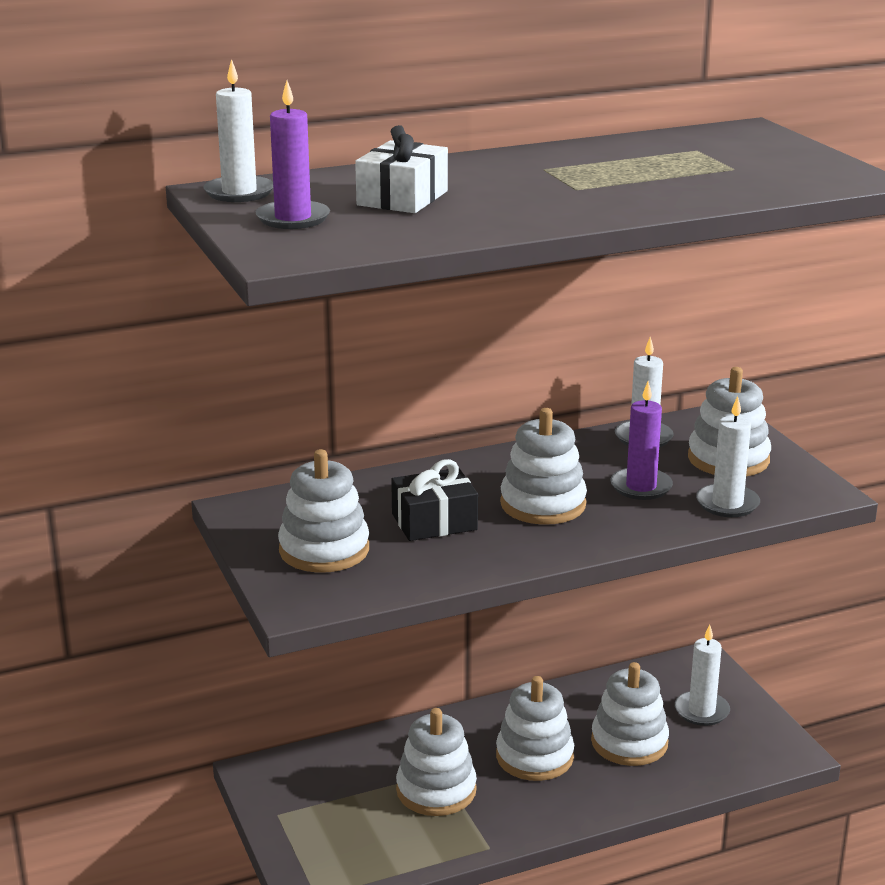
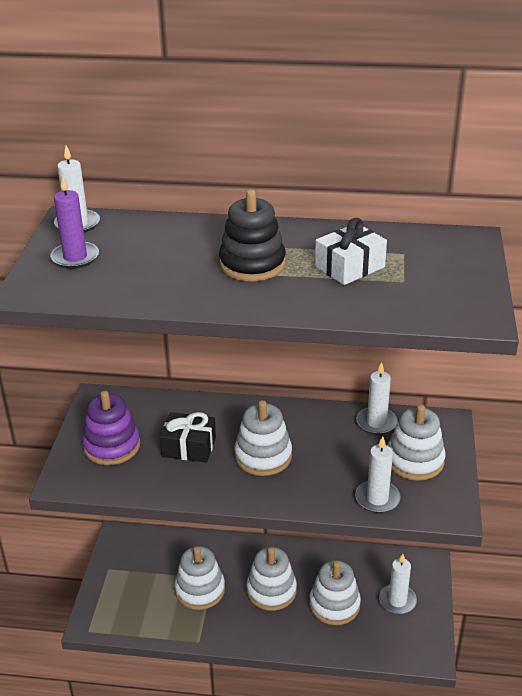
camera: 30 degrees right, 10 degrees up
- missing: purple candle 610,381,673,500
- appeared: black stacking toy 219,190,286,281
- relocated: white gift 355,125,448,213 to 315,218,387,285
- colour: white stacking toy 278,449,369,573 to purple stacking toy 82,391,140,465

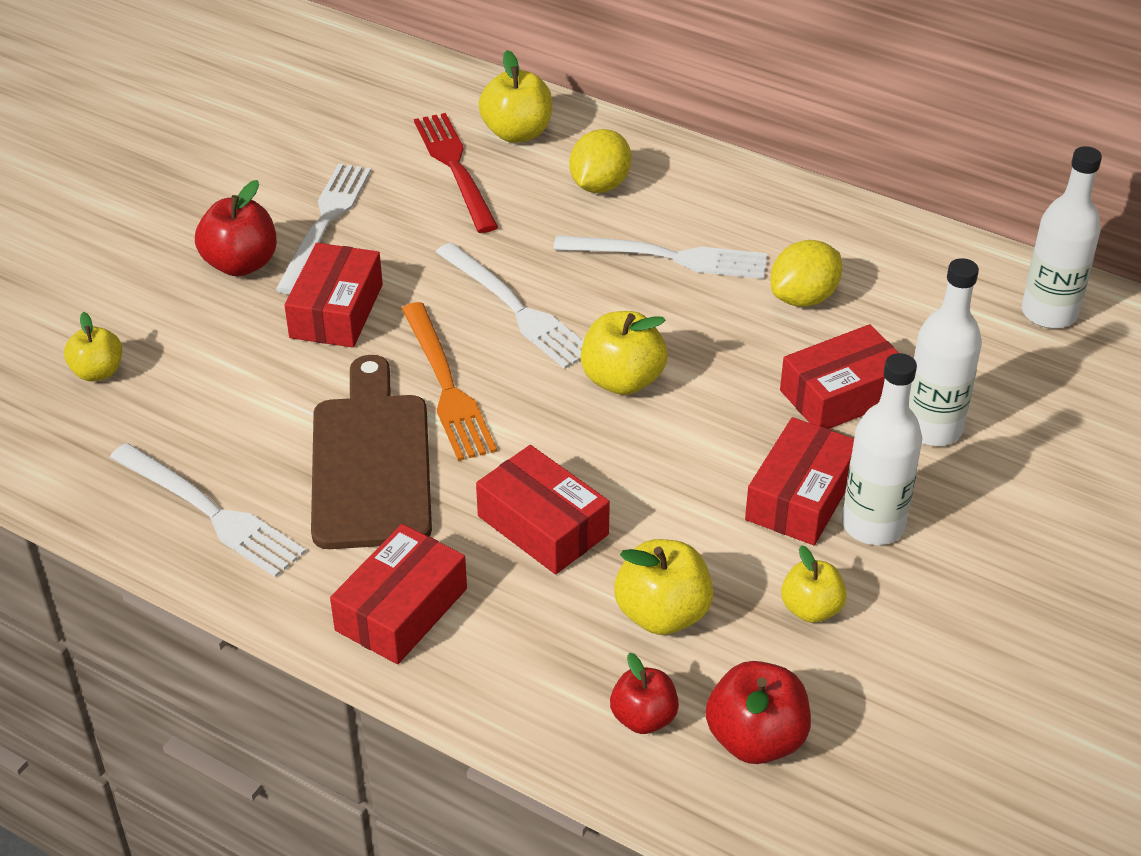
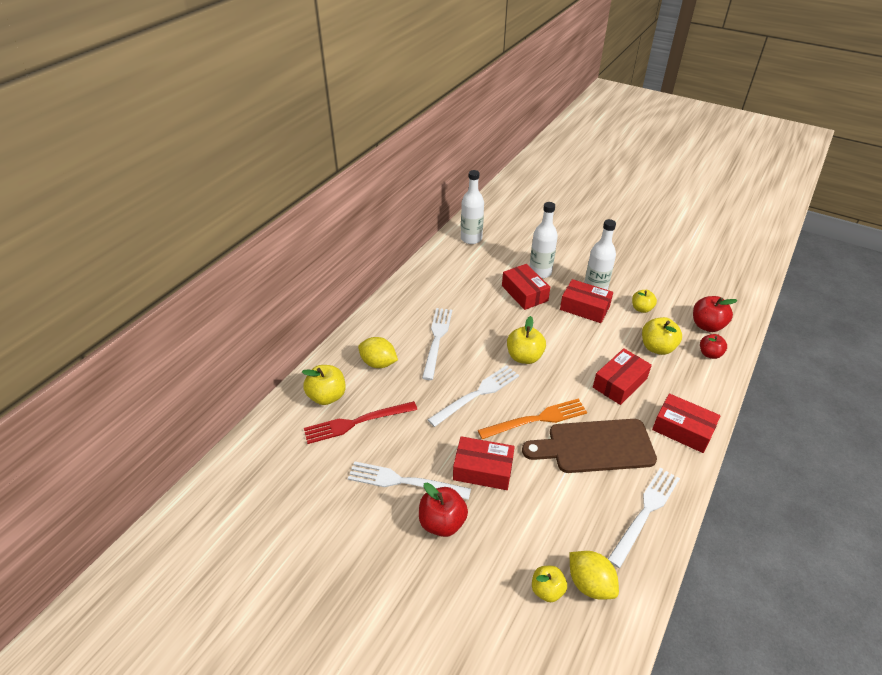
camera: 90 degrees left, 0 degrees up
- relocated: yellow lemon 771,240,842,307 to 570,551,619,600

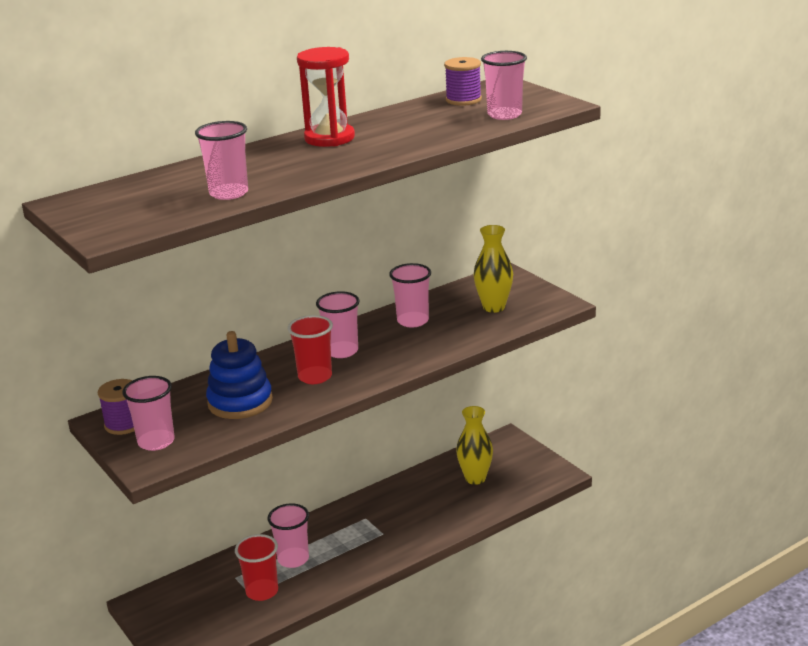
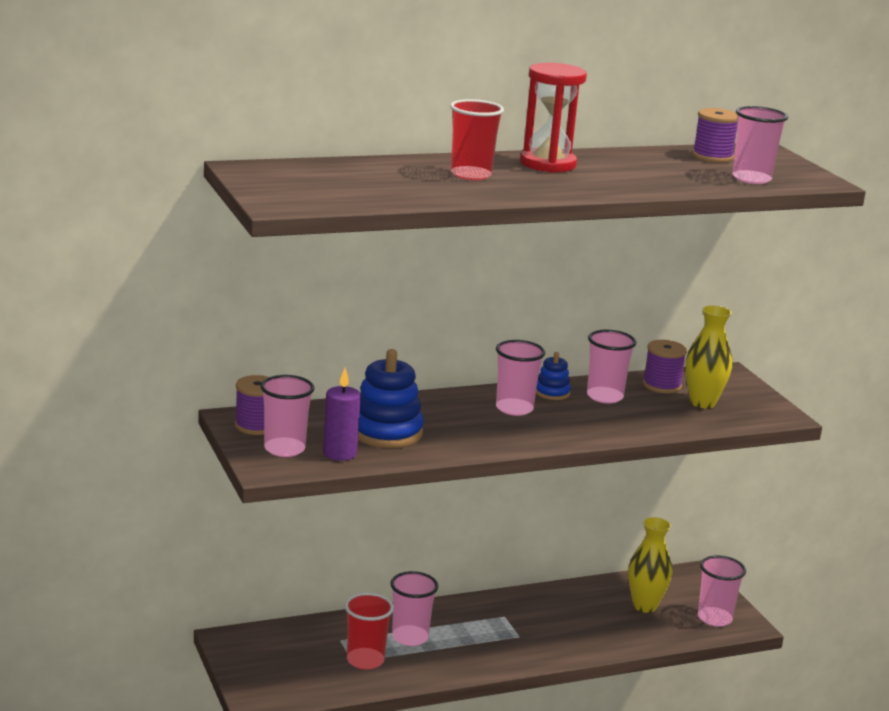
camera: 10 degrees right, 5 degrees down
- appeared: purple candle 323,368,361,461
- appeared: blue stacking toy 536,352,571,400
- appeared: purple spool 643,340,687,393
- relocated: pink cup 195,121,248,200 to 698,555,746,627
- relocated: red cup 288,315,333,384 to 450,99,504,180

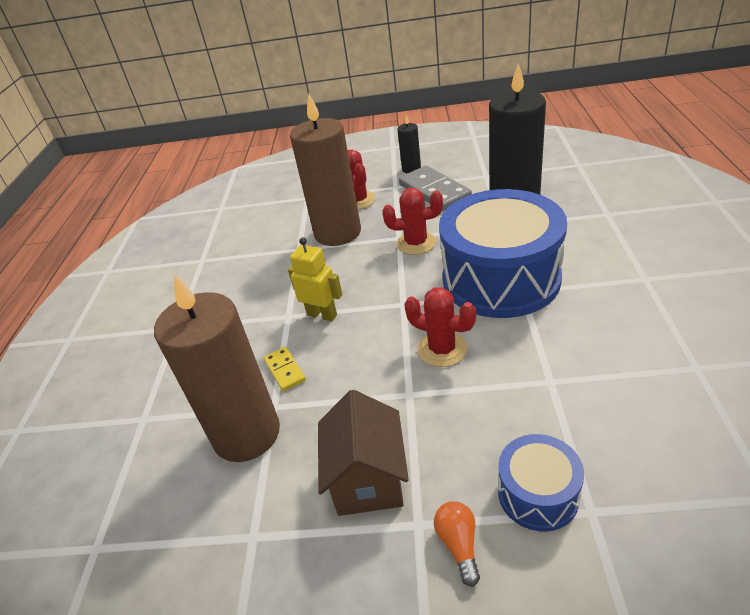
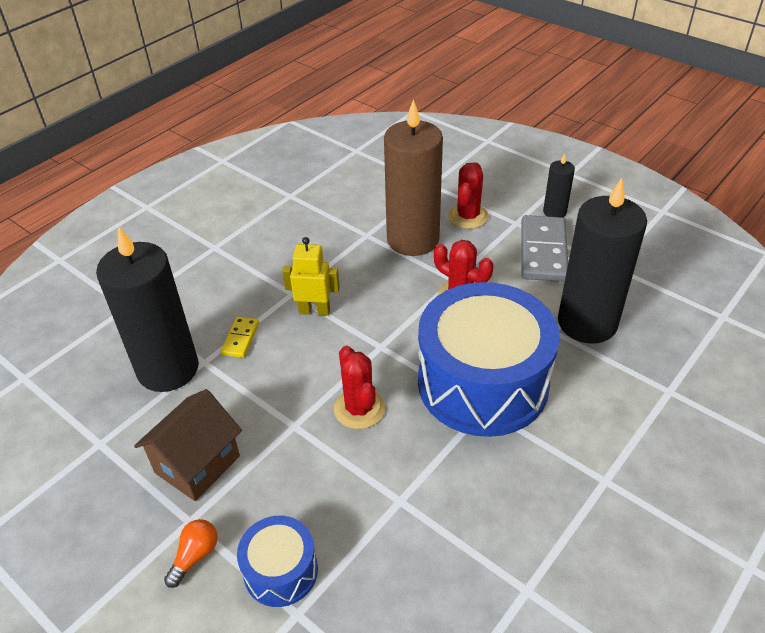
camera: 35 degrees right, 5 degrees up
- colour: brown candle 154,274,280,462 to black candle 96,227,199,392
- spun: yellow robot 288,237,342,321 = 282,237,340,316 60 degrees counterclockwise

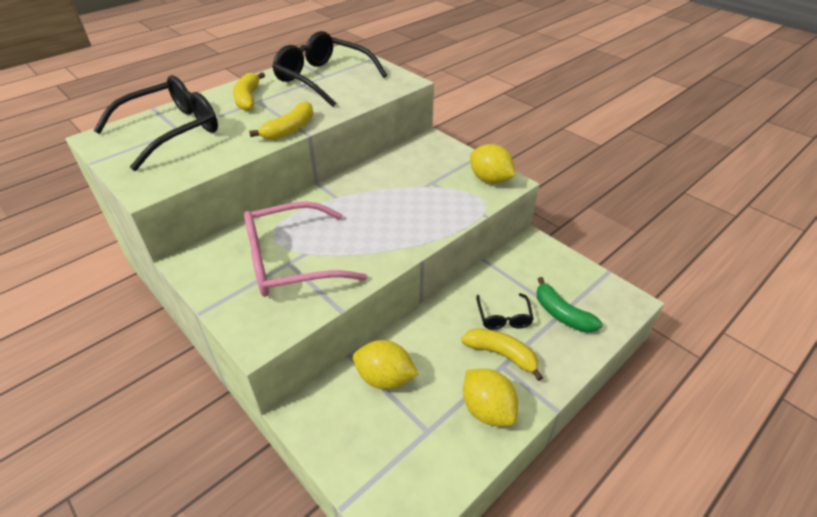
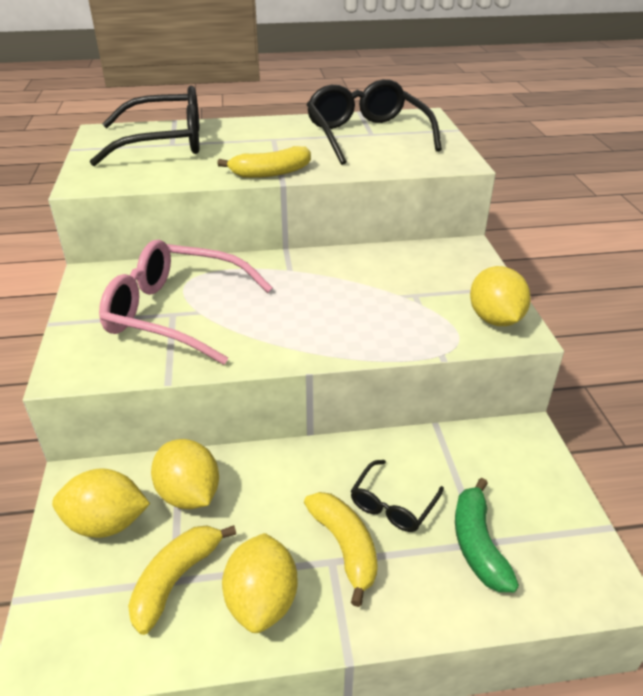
camera: 35 degrees right, 5 degrees down
- appeared: yellow lemon 52,468,150,538
- relocated: yellow banana 233,72,265,111 to 128,525,236,635

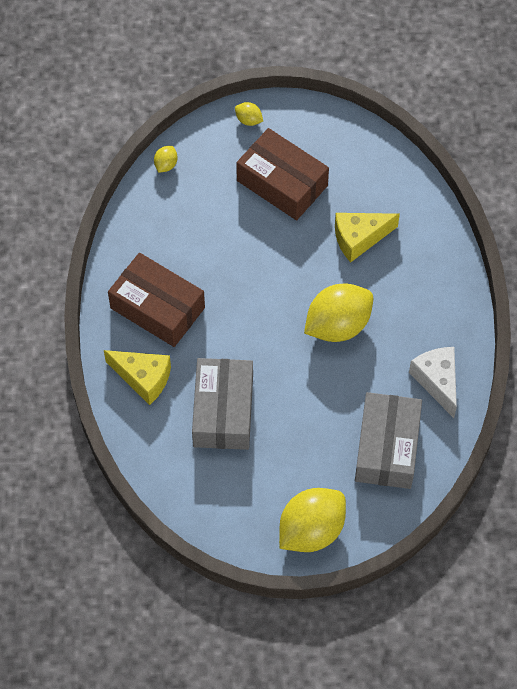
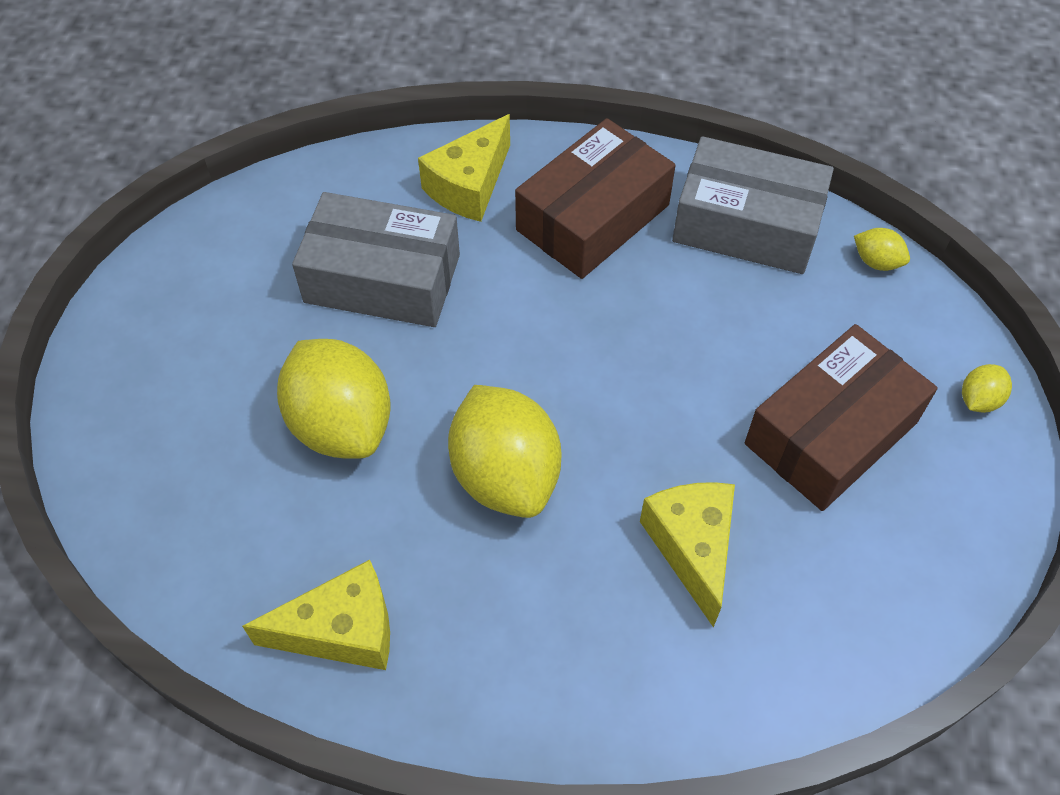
camera: 100 degrees right, 5 degrees down
- relocated: yellow lemon 279,488,346,552 to 277,339,391,459
- relocated: grey box 355,392,422,489 to 672,136,834,274
- colour: white cheese 409,347,457,418 to yellow cheese 242,560,390,670

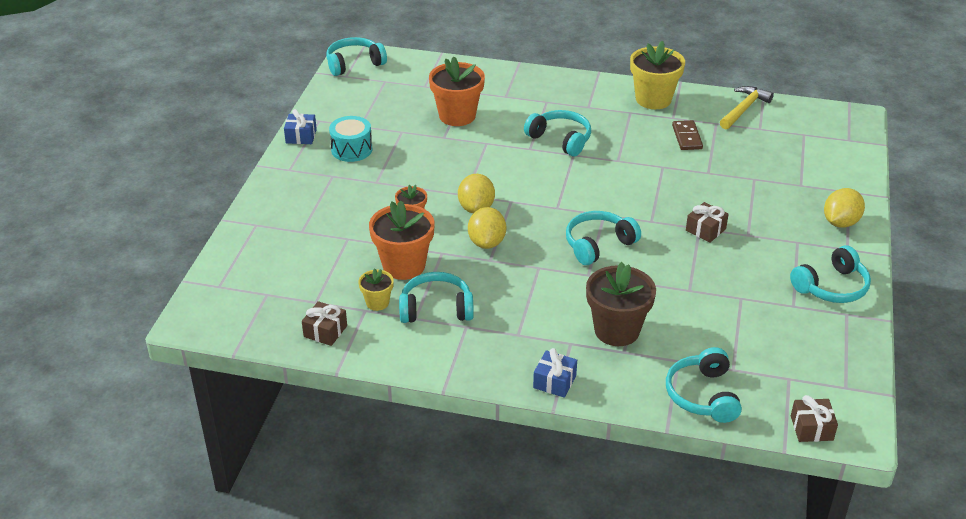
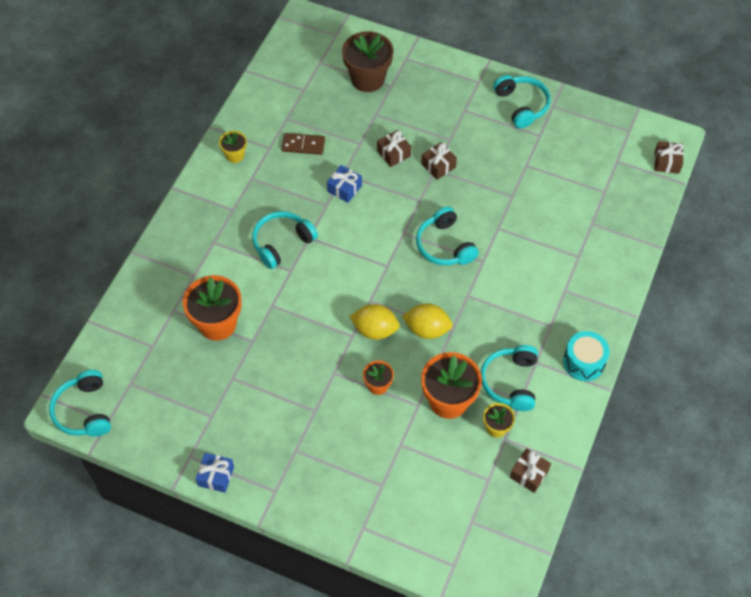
camera: 80 degrees left, 20 degrees up
- missing: turquoise headphones 666,347,742,423
- missing: yellow hammer 720,86,774,129
- missing: yellow lemon 824,188,865,228
- appeared: brown gift 377,130,411,167
- relocated: turquoise drum 329,116,372,162 to 563,331,610,381
- relocated: blue gift 533,348,577,398 to 327,165,362,203
- relocated: brown flower pot 586,262,656,346 to 342,31,394,92
- size: yellow flower pot 630,41,685,109 = 219,131,247,163 x0.52

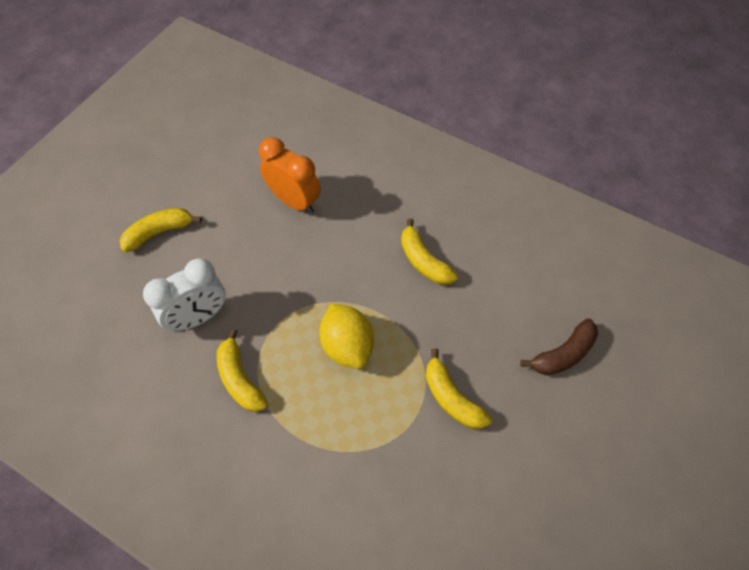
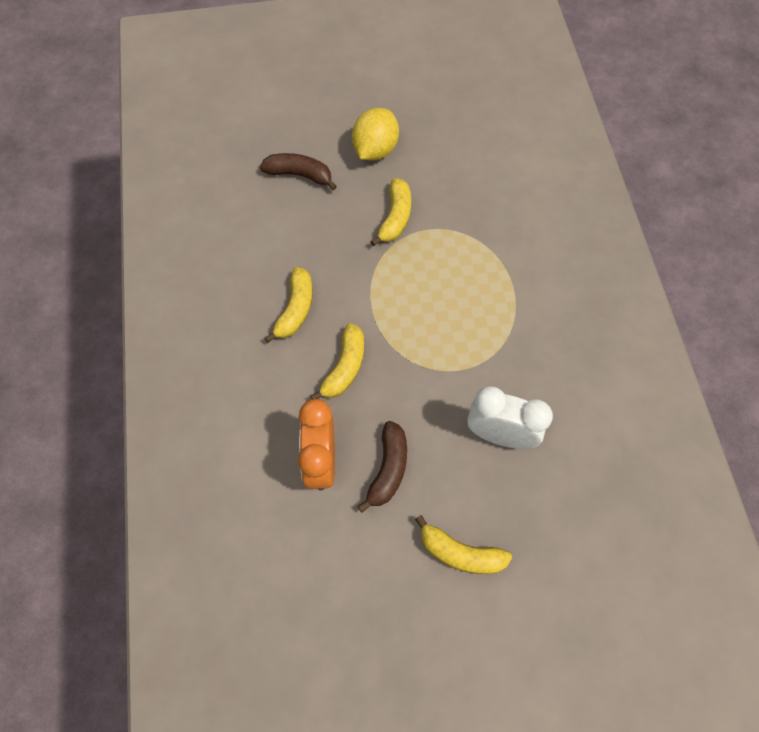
camera: 130 degrees left, 5 degrees up
- appeared: brown banana 357,421,407,513
- relocated: yellow banana 217,329,268,412 to 310,323,364,399
- relocated: yellow lemon 319,304,374,369 to 352,108,399,160

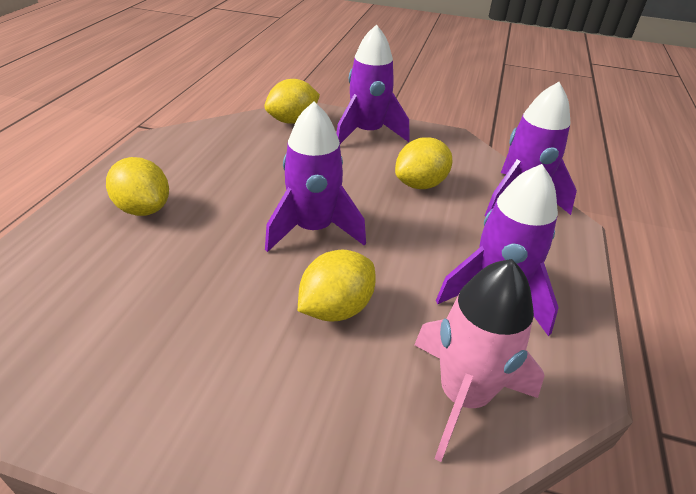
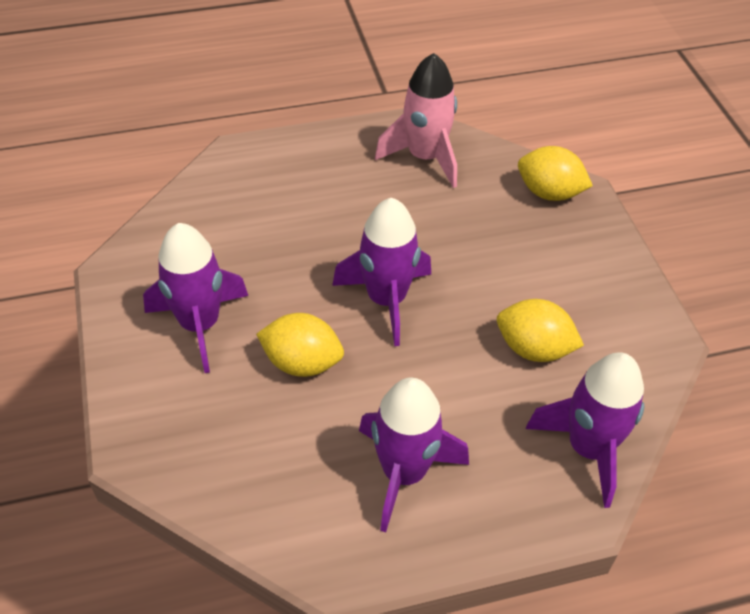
camera: 60 degrees right, 10 degrees up
- missing: yellow lemon 106,157,169,216
- relocated: purple rocket 336,24,409,144 to 143,223,248,373
- relocated: pink rocket 415,259,545,462 to 375,53,457,188

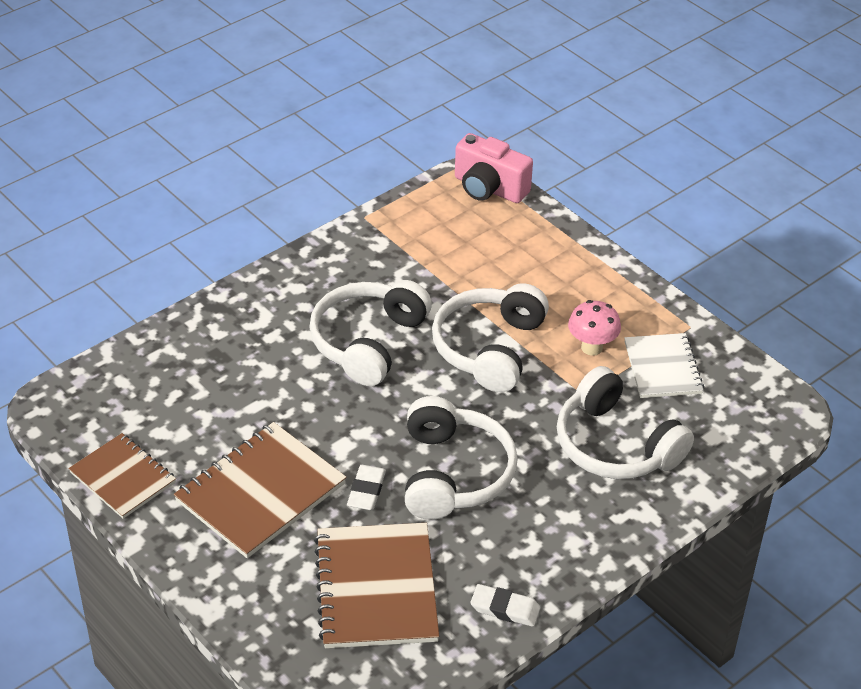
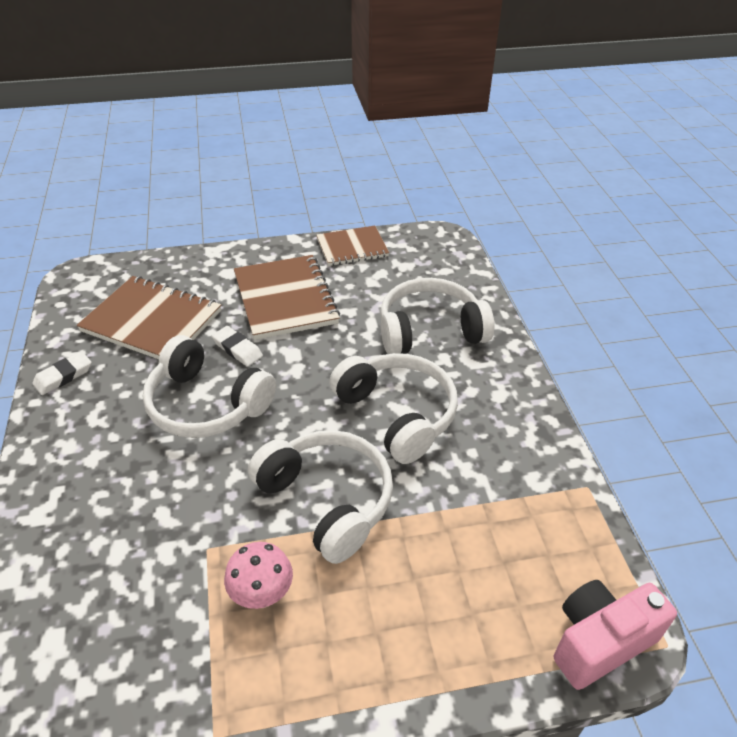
camera: 120 degrees right, 0 degrees up
- missing: white notebook 625,333,704,398
- relocated: white headphones 557,366,694,479 to 380,278,494,354

